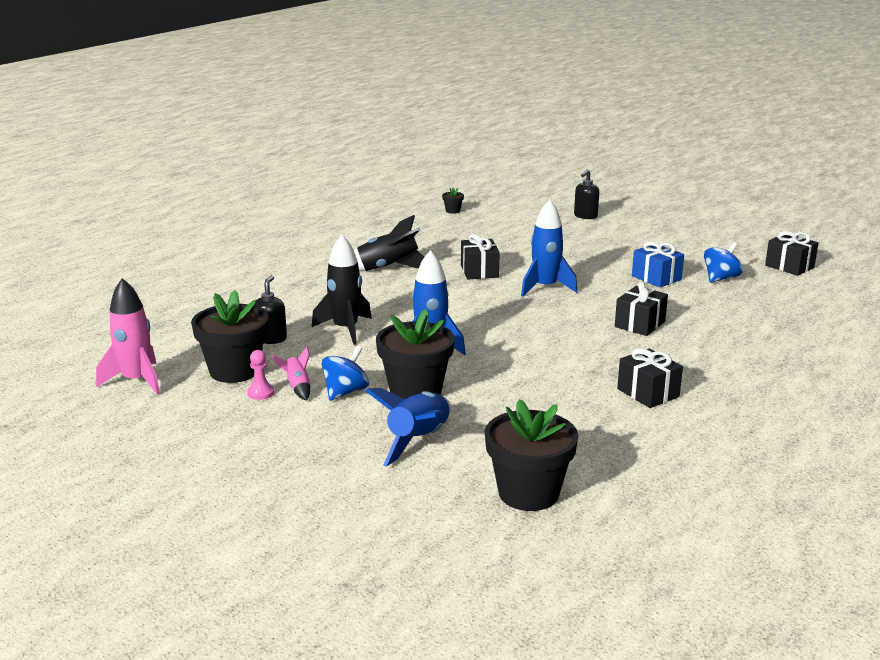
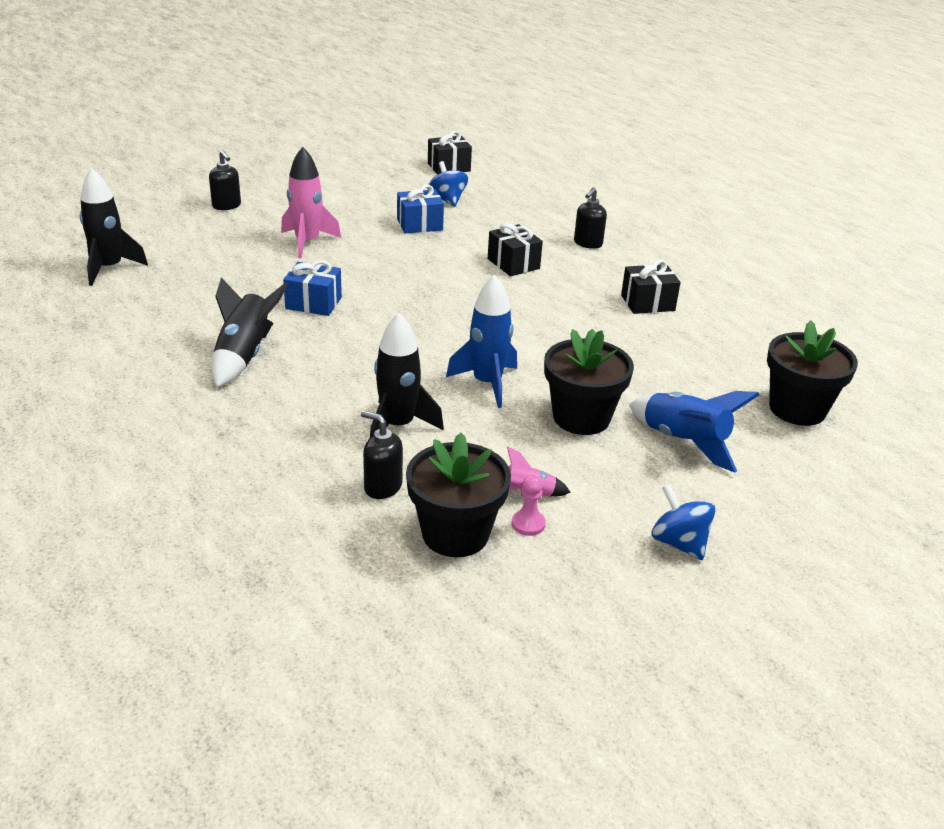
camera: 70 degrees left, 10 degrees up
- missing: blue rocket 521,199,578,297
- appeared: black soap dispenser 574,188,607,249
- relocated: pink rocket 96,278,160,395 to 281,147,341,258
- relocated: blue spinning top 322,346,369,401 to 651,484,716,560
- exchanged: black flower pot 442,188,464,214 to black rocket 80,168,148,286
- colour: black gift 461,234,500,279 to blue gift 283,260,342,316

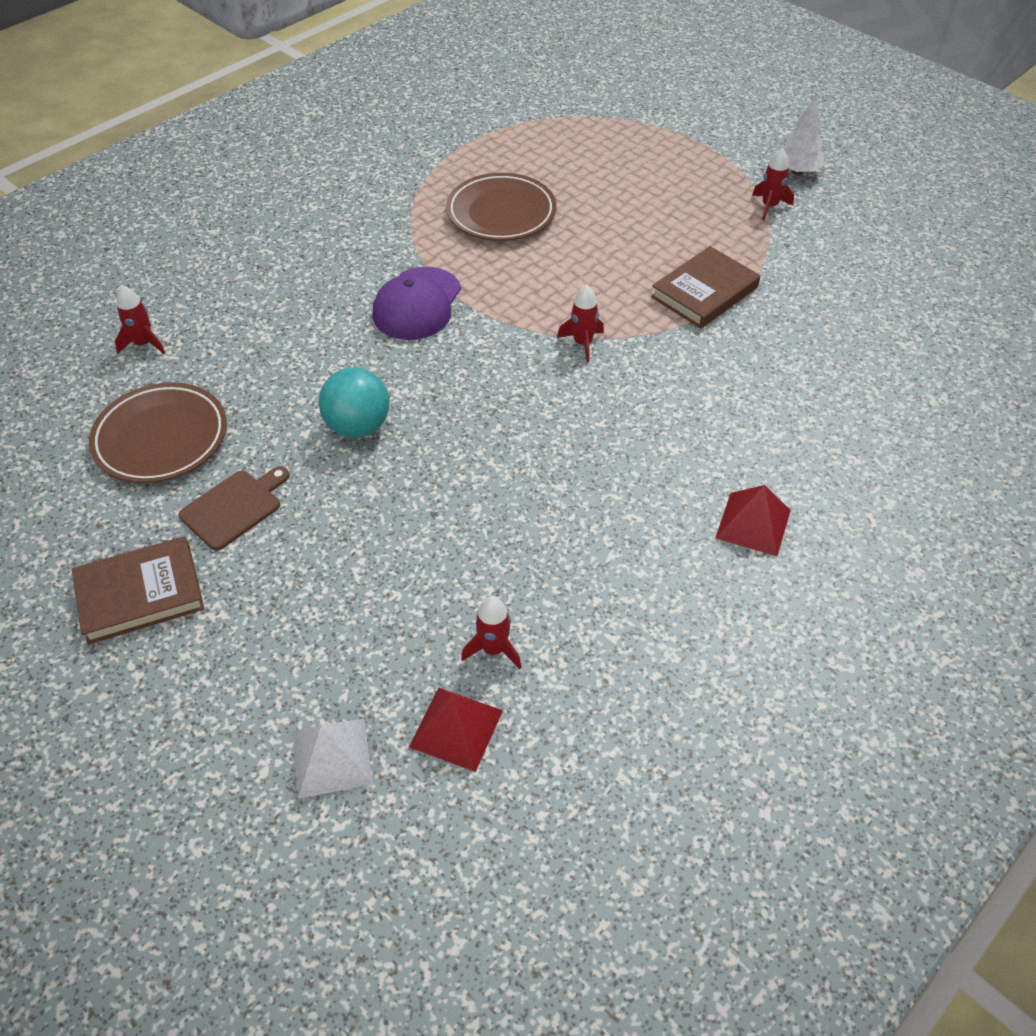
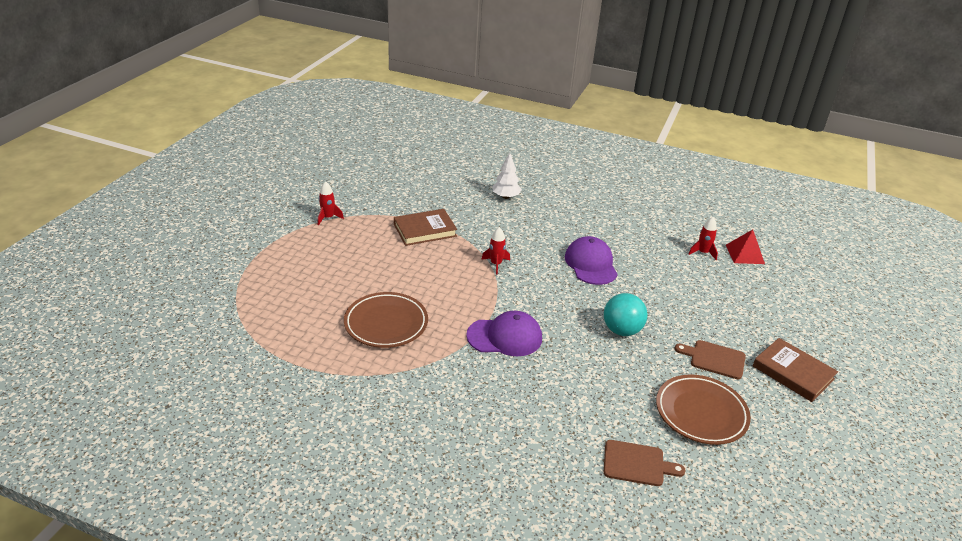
camera: 115 degrees left, 15 degrees down
- missing: white pyramid 293,719,373,799
- missing: red pyramid 715,485,791,556
- appeared: purple cap 565,236,618,285
- relocated: white tree 781,96,824,175 to 492,153,522,199
- exchanged: red rocket 115,285,165,354 to brown cutting board 604,440,686,486
- spun: brown book 651,246,760,329 = 394,209,457,246 45 degrees counterclockwise

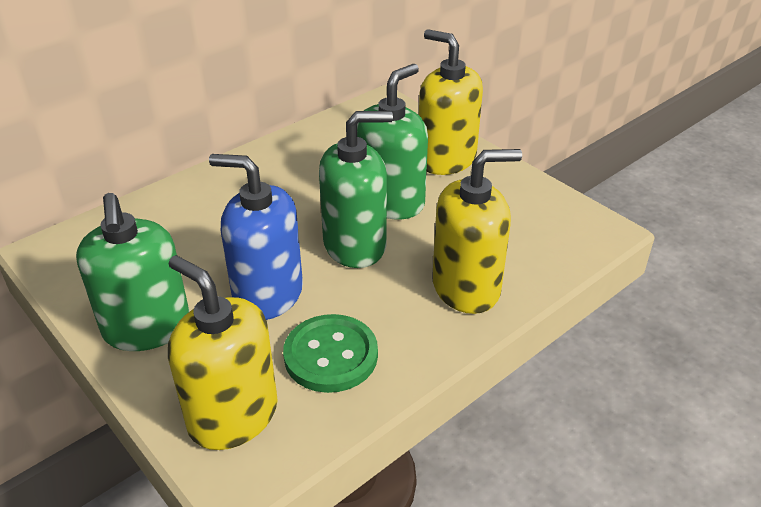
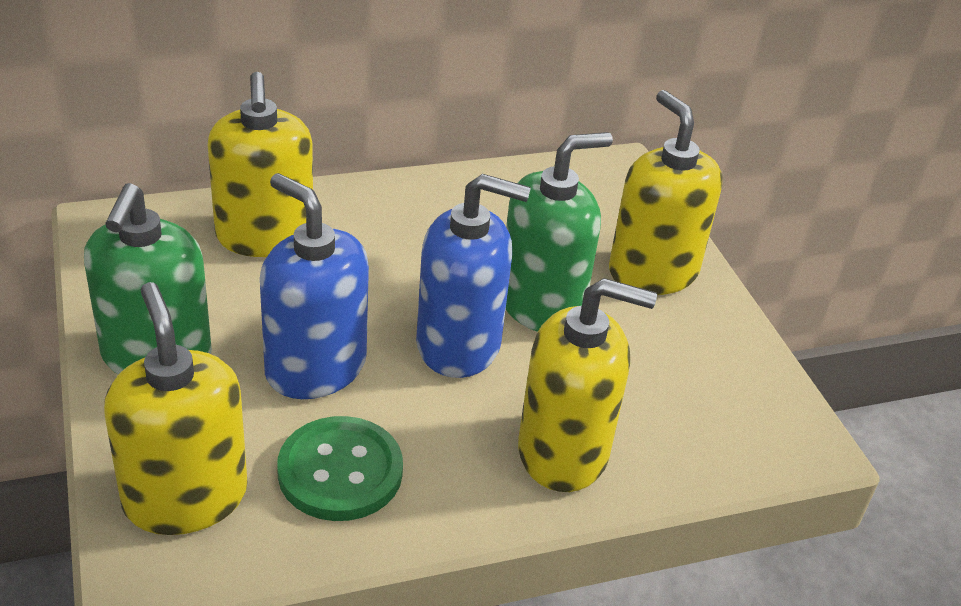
camera: 20 degrees right, 0 degrees up
- appeared: yellow soap dispenser 208,72,313,257
- colour: green soap dispenser 319,111,393,268 to blue soap dispenser 416,174,531,378

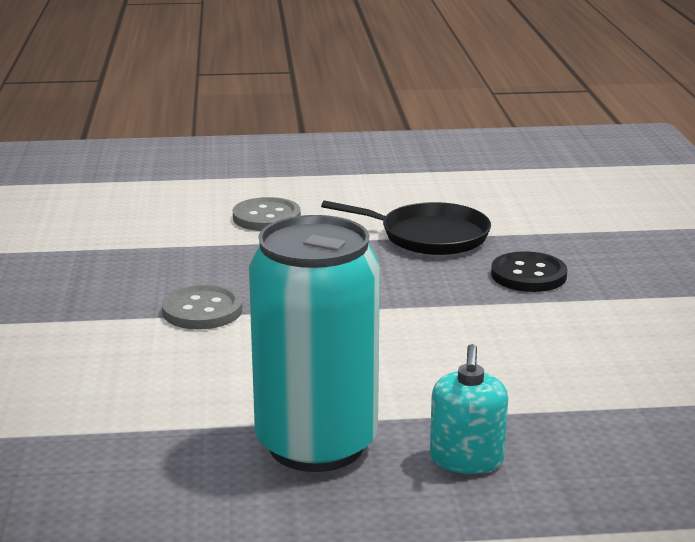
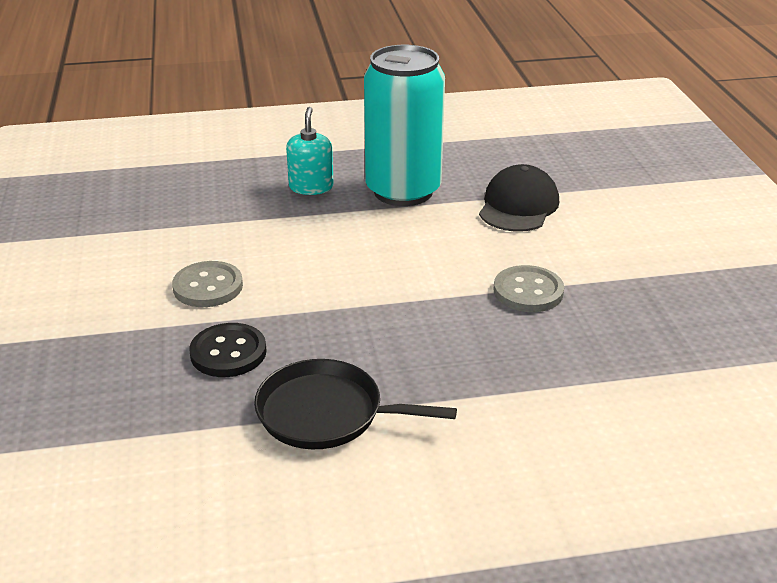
camera: 175 degrees right, 10 degrees up
- appeared: black cap 479,164,559,232
- relocated: grey button 233,197,301,231 to 172,261,243,307

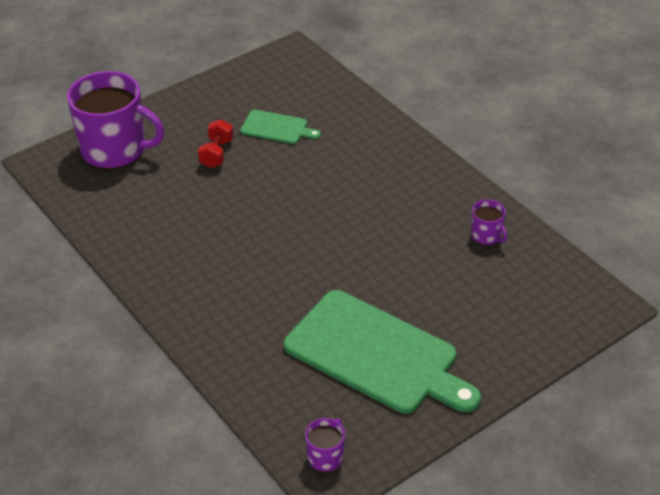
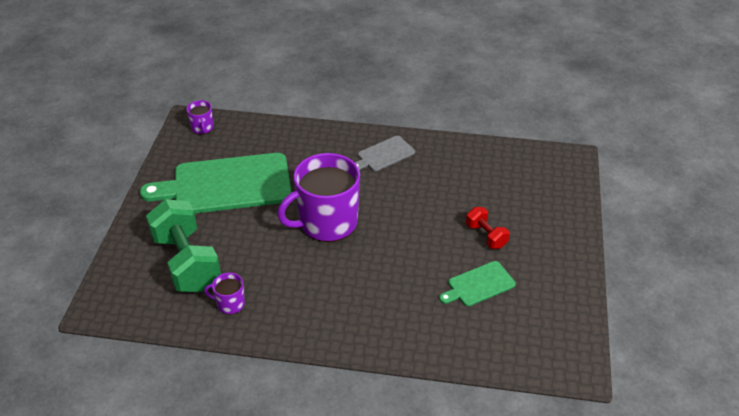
camera: 135 degrees right, 0 degrees up
- appeared: green dumbbell 146,199,221,292
- appeared: grey cutting board 355,136,415,171
- relocated: purple mug 67,71,165,169 to 277,153,360,242

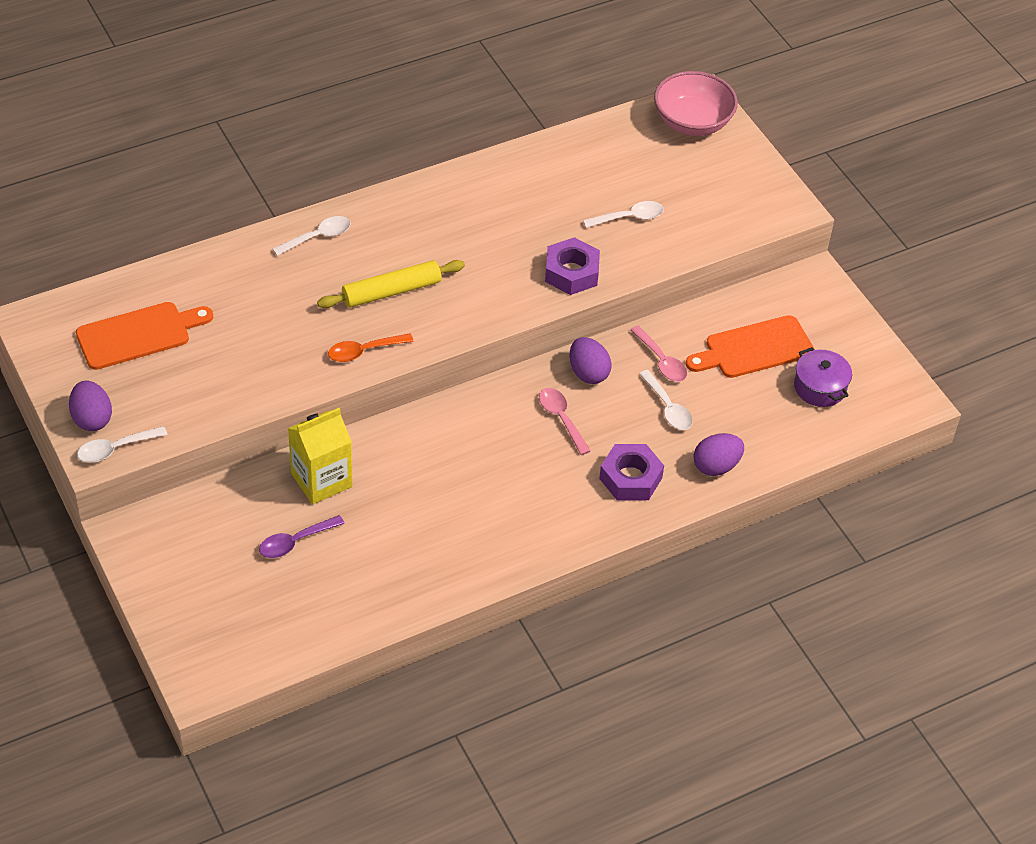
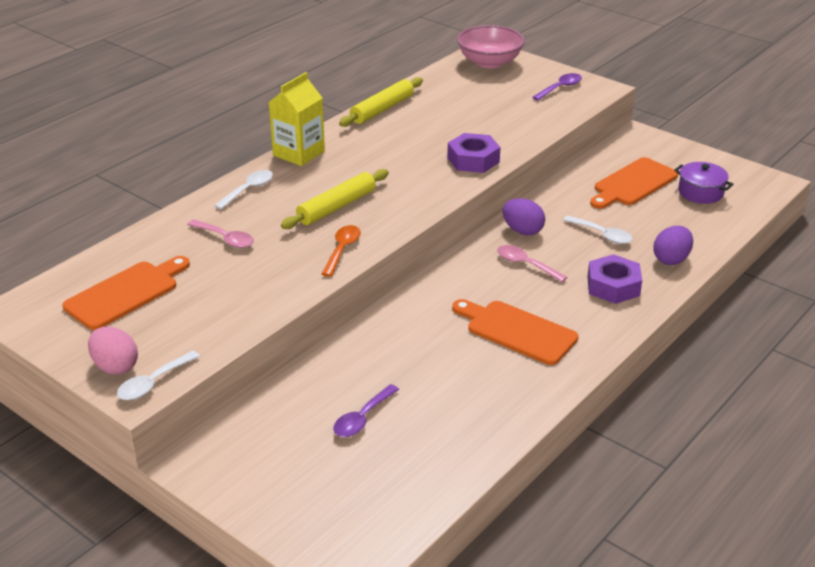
camera: 20 degrees left, 15 degrees down
- missing: white spoon 583,201,664,228
- appeared: yellow rolling pin 339,77,423,127
- appeared: orange cutting board 452,299,579,365
- appeared: purple spoon 532,73,582,101
- relocated: yellow carton 288,408,352,504 to 269,72,325,166
- relocated: pink spoon 630,326,687,382 to 187,220,254,248
- colour: purple egg 69,380,112,431 to pink egg 88,327,138,375
- spun: orange spoon 328,333,414,362 = 322,225,361,277 150 degrees clockwise

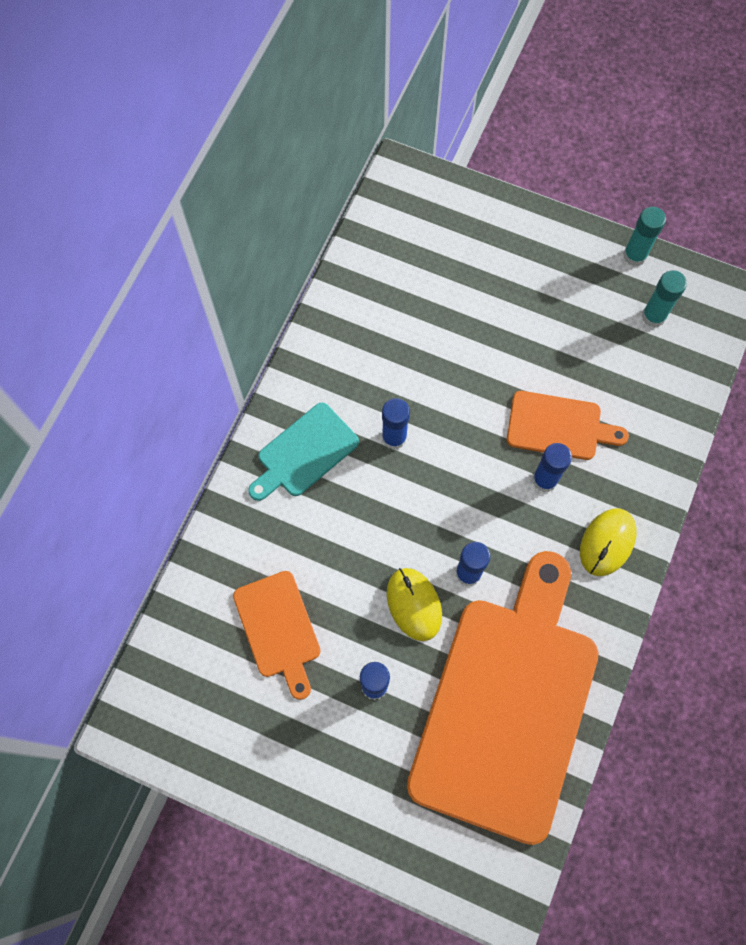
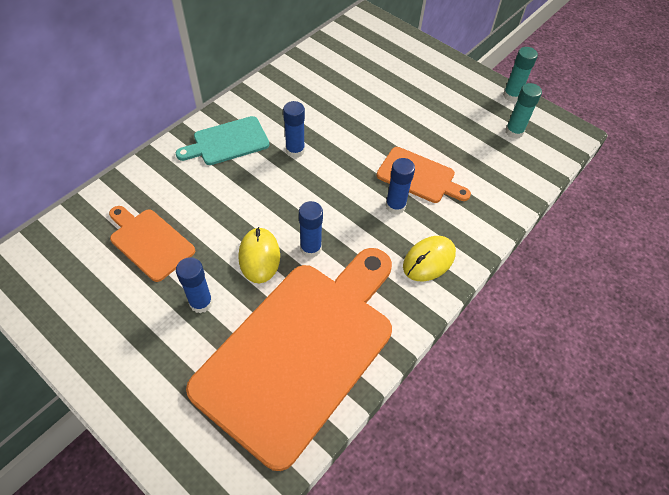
camera: 15 degrees right, 15 degrees down
- spun: orange cutting board 233,571,321,700 = 109,206,195,282 135 degrees clockwise

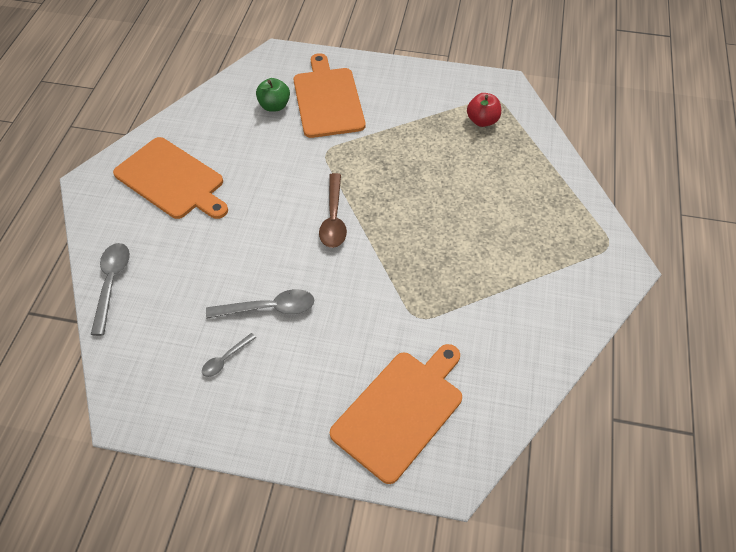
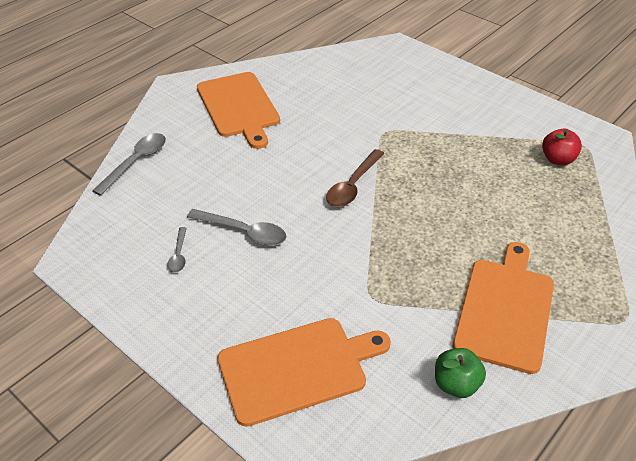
camera: 30 degrees right, 10 degrees down
- relocated: green apple 256,78,290,112 to 435,348,486,398
- relocated: orange cutting board 294,53,365,138 to 453,242,554,374
- spun: grey spoon 202,333,256,377 = 167,227,187,273 75 degrees counterclockwise

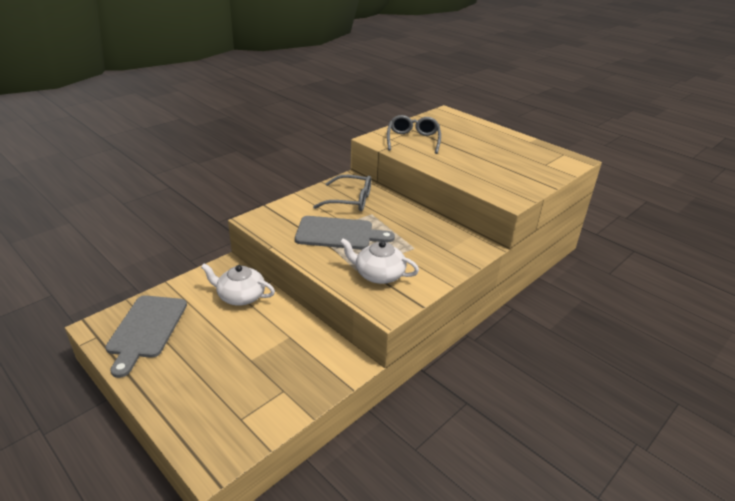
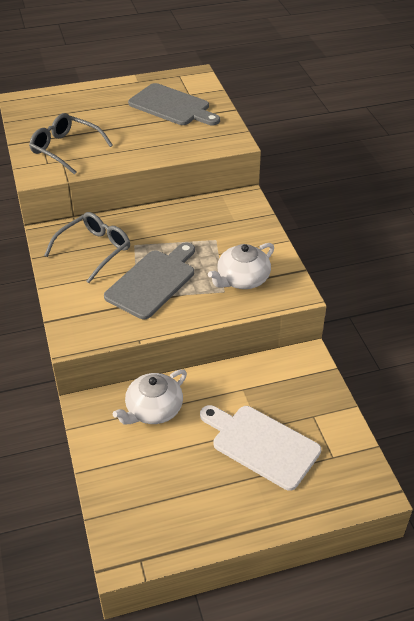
camera: 60 degrees left, 10 degrees up
- appeared: white cutting board 200,405,321,491
- relocated: grey cutting board 105,295,187,378 to 128,83,220,125

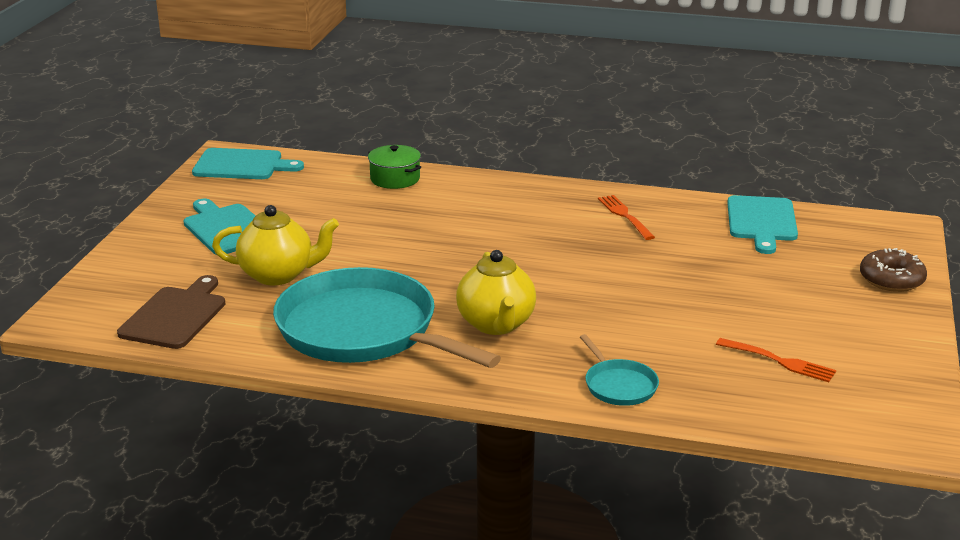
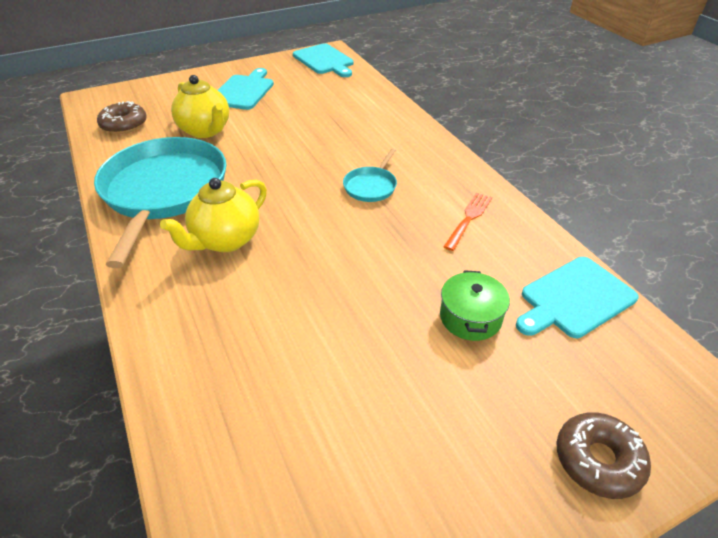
camera: 50 degrees right, 15 degrees up
- missing: orange fork 716,338,836,382
- relocated: green pot 368,145,421,189 to 440,270,510,341
- relocated: turquoise pan 580,334,659,406 to 343,148,397,202
- exchanged: brown cutting board 117,275,225,349 to brown donut 97,101,147,134

